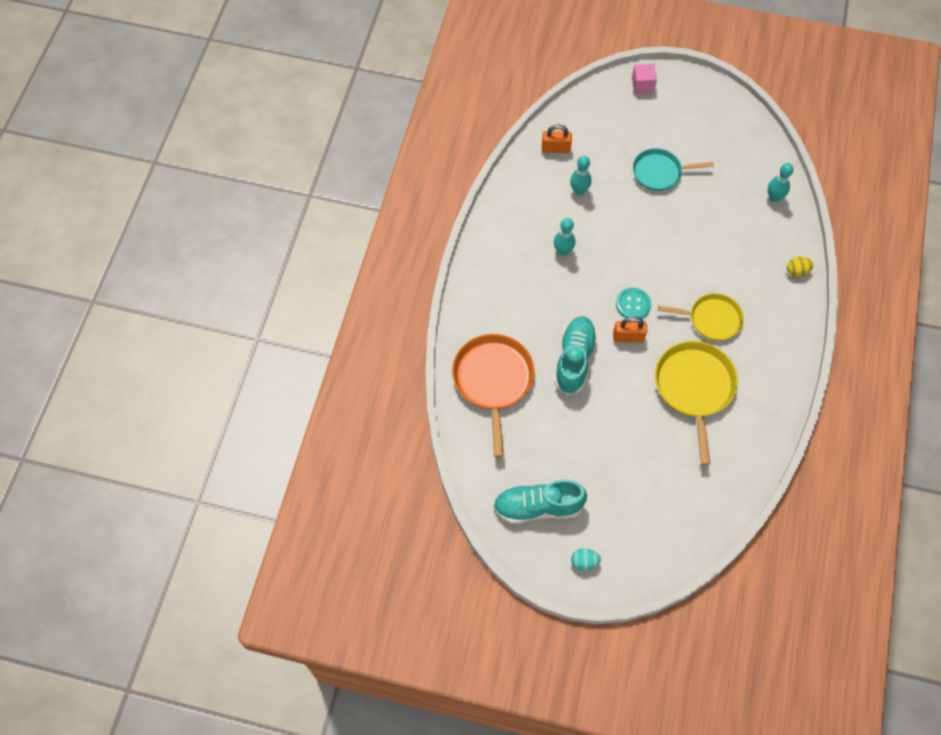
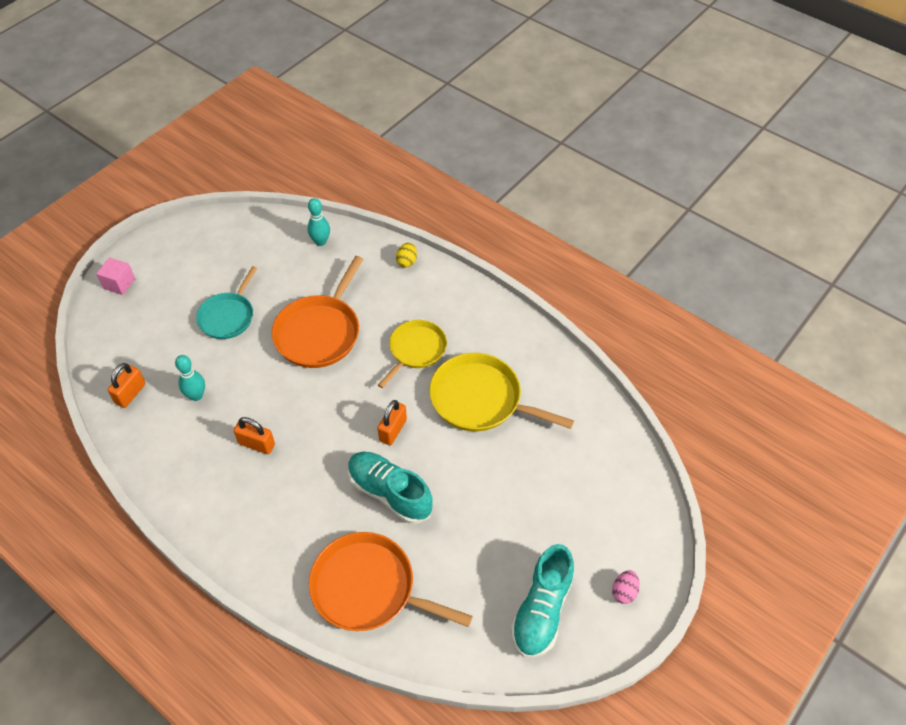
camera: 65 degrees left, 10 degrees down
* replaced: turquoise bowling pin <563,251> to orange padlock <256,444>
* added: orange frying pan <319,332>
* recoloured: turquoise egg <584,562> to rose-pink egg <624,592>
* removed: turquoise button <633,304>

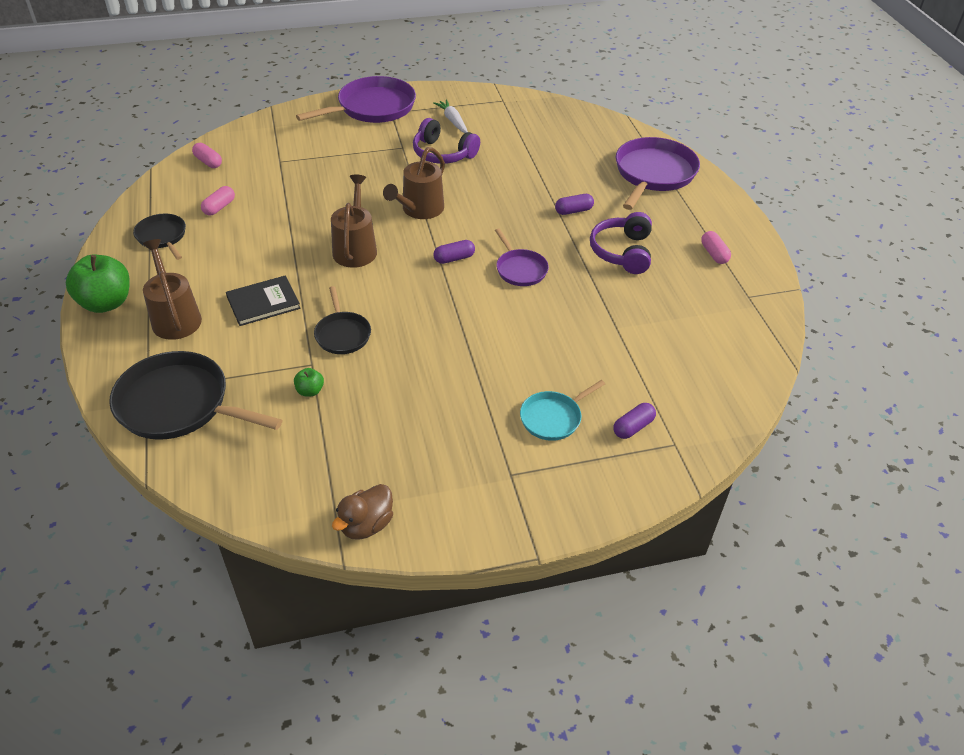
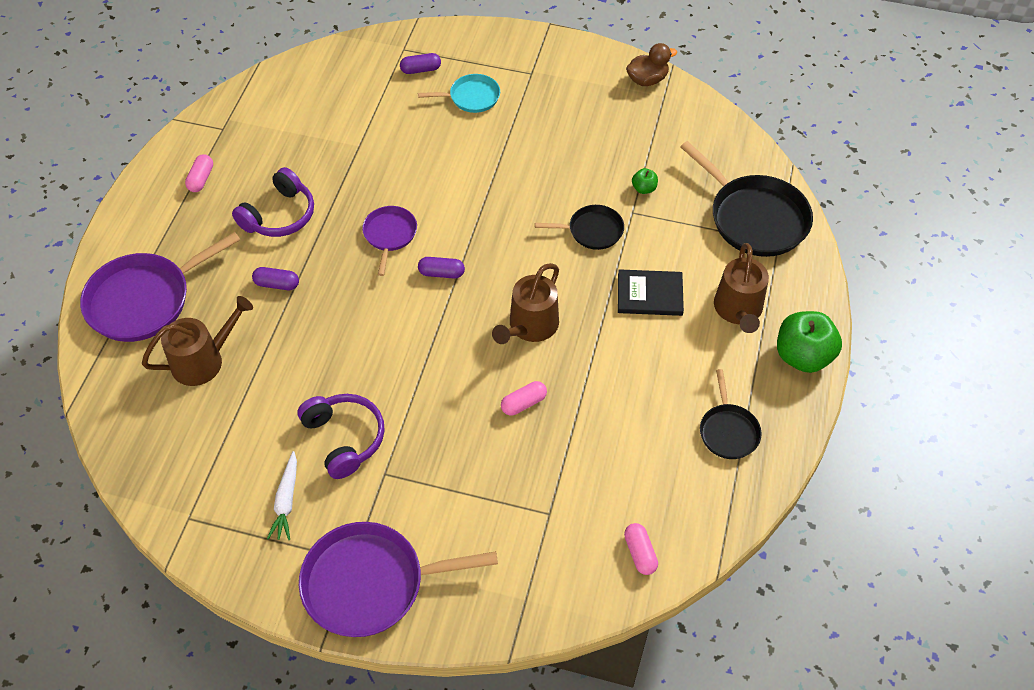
camera: 150 degrees left, 10 degrees up
* moved: brown watering can <420,209> to <203,360>
* moved: rose-pink pill shape <219,207> to <523,403>
* turned: black frying pan <342,334> = <592,231> 75 degrees clockwise

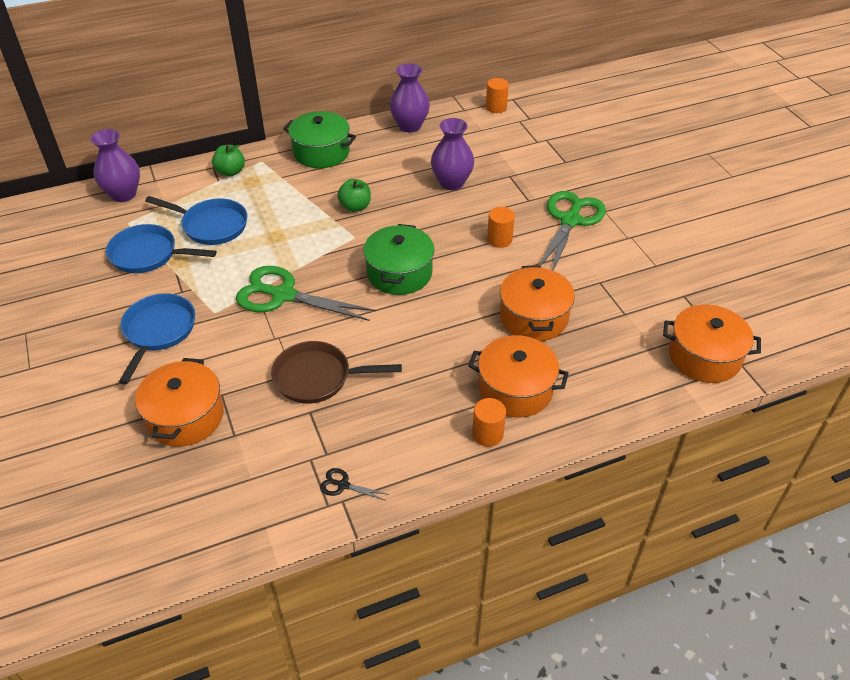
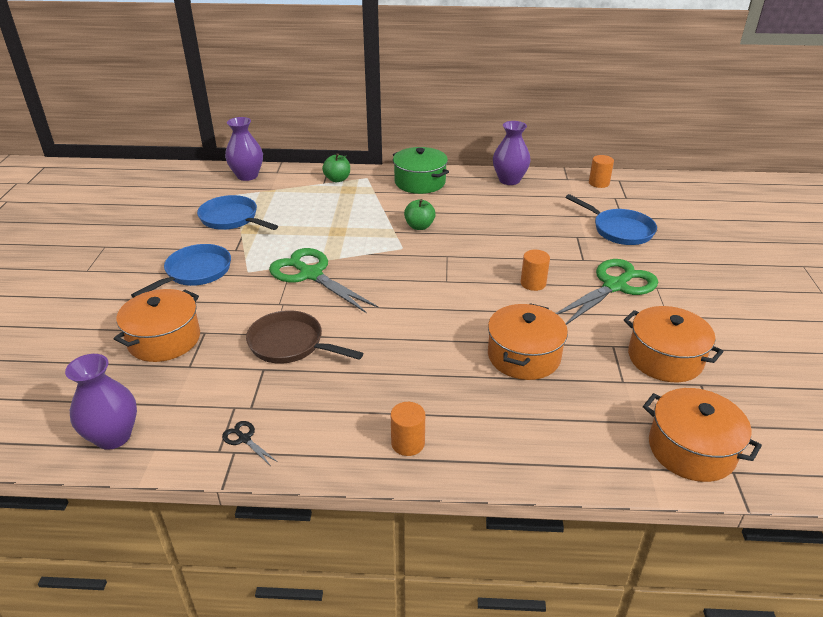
camera: 25 degrees right, 10 degrees down
* moved: purple tall vase <451,183> to <113,436>
* moved: royal blue frying pan <211,225> to <619,230>
* moved: orange stockpot <515,389> to <665,358>
* removed: leaf-green stockpot <399,273>

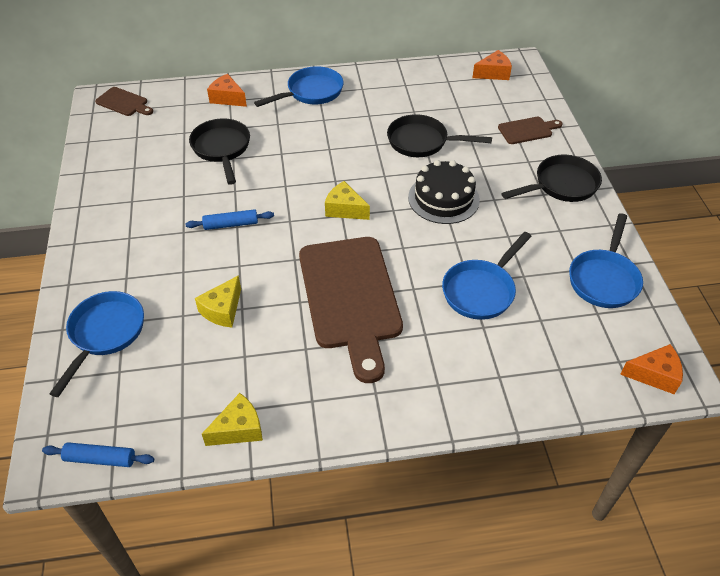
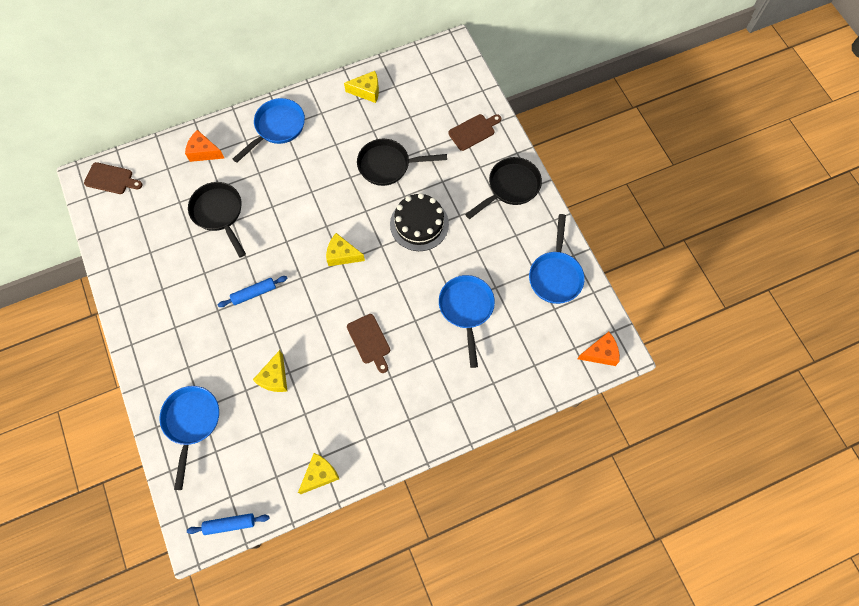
camera: 15 degrees left, 20 degrees up
* added: yellow cheese <367,91>
* resized: brown chopping board <350,298> = <369,341> x0.45
* turned: royal blue frying pan <481,290> = <466,309> 150 degrees clockwise
* removed: orange cheese <493,73>

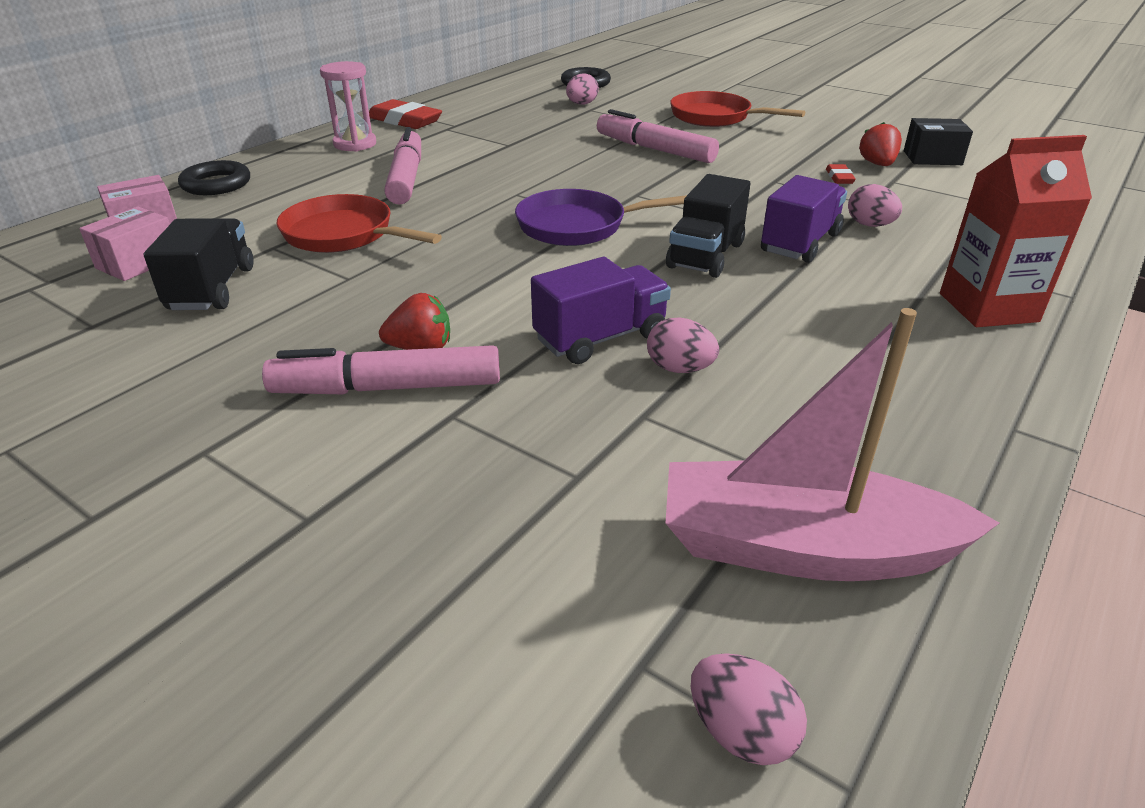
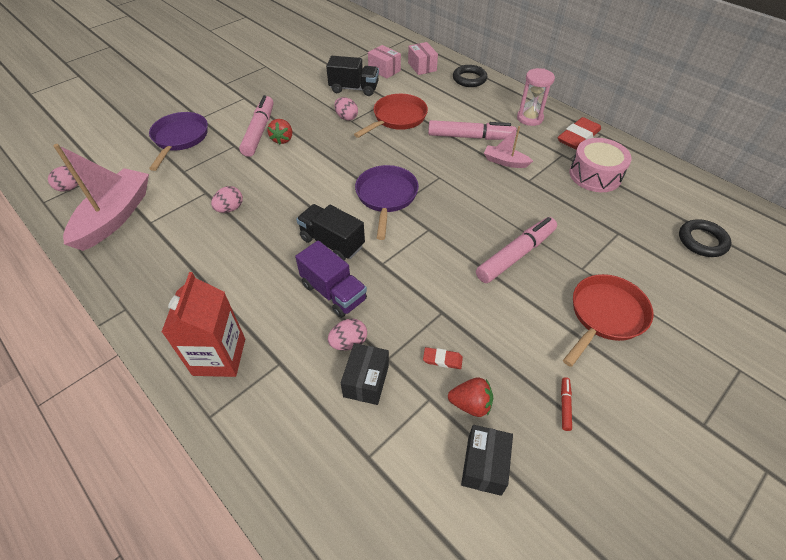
camera: 100 degrees right, 15 degrees up
* added: purple frying pan <180,139>
* moved: rose-pink egg <581,104> to <346,117>
* added: black box <366,381>
* added: rose-pink sailboat <505,162>
* added: red marker <565,405>
* added: rose-pink drum <595,175>
* removed: purple truck <600,338>

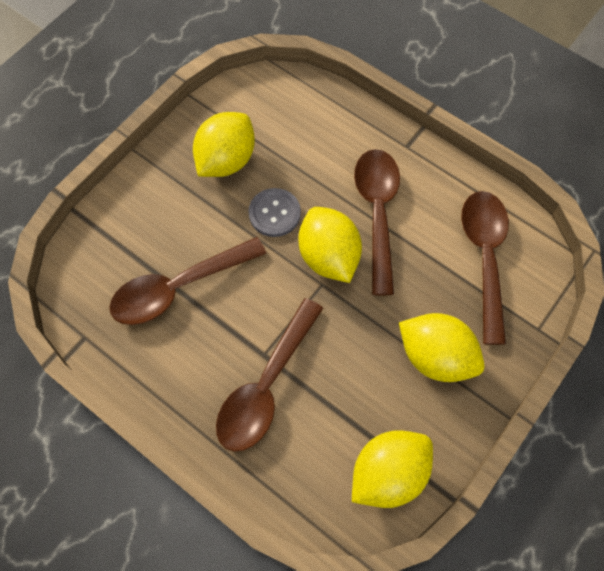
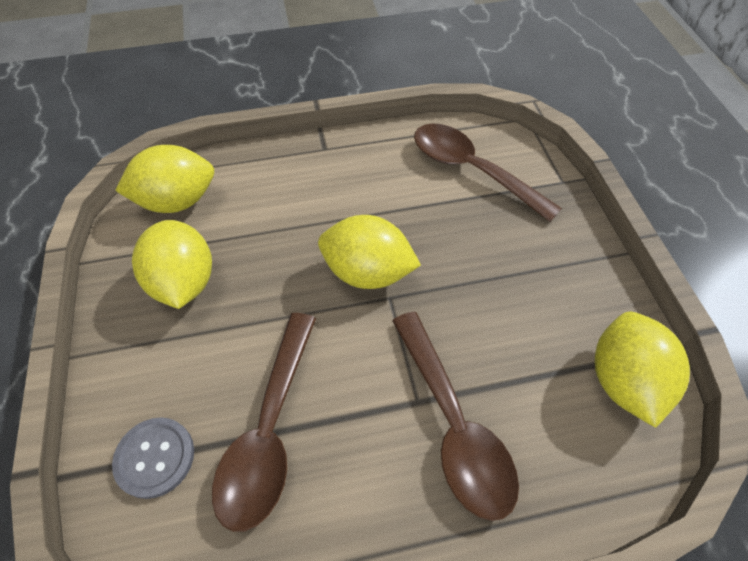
camera: 50 degrees left, 10 degrees down
* moved: grey button <274,213> to <155,458>
* moved: yellow lemon <435,356> to <177,201>
* removed: brown spoon <377,213>

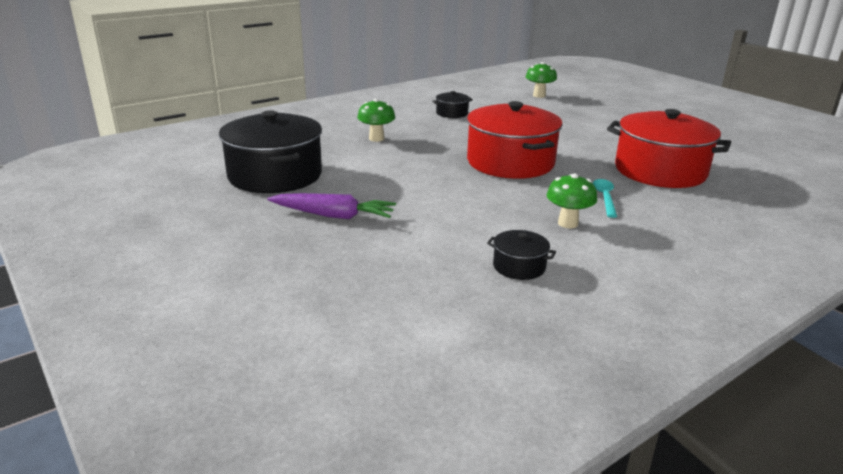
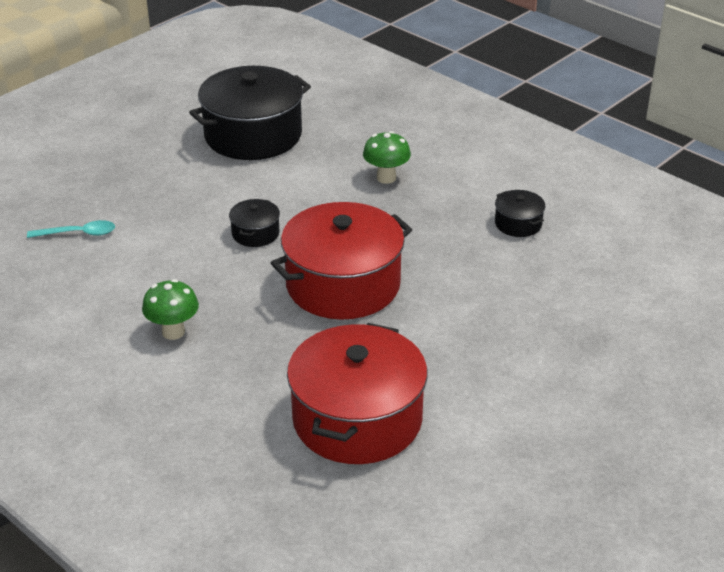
camera: 80 degrees right, 10 degrees up
* moved: turquoise spoon <605,198> to <78,234>
* moved: black stockpot <519,266> to <255,233>
* removed: purple carrot <334,215>
* removed: leaf-green mushroom <539,95>

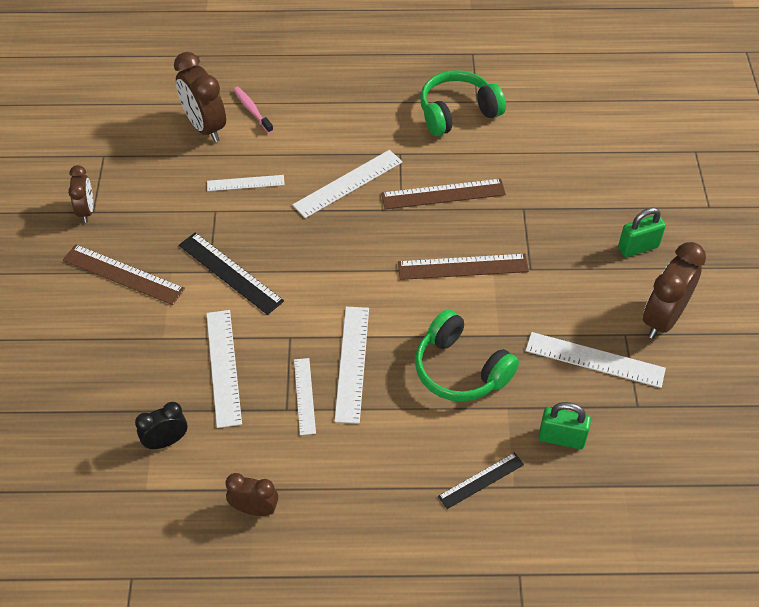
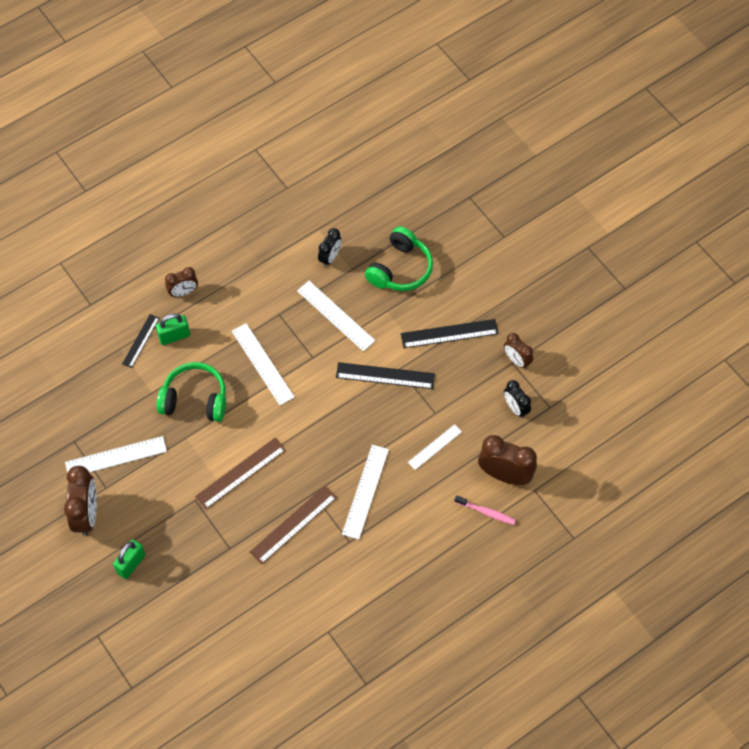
camera: 145 degrees right, 10 degrees up
* moved: leaf-green padlock <561,438> to <174,336>
* moved: brown bedside clock <254,509> to <183,292>
* moved: leaf-green headset <457,113> to <400,269>
* recoloured: brown measuring stick <123,274> to black measuring stick <449,334>
* added: black bedside clock <515,408>
* removed: snow-white measuring stick <304,396>

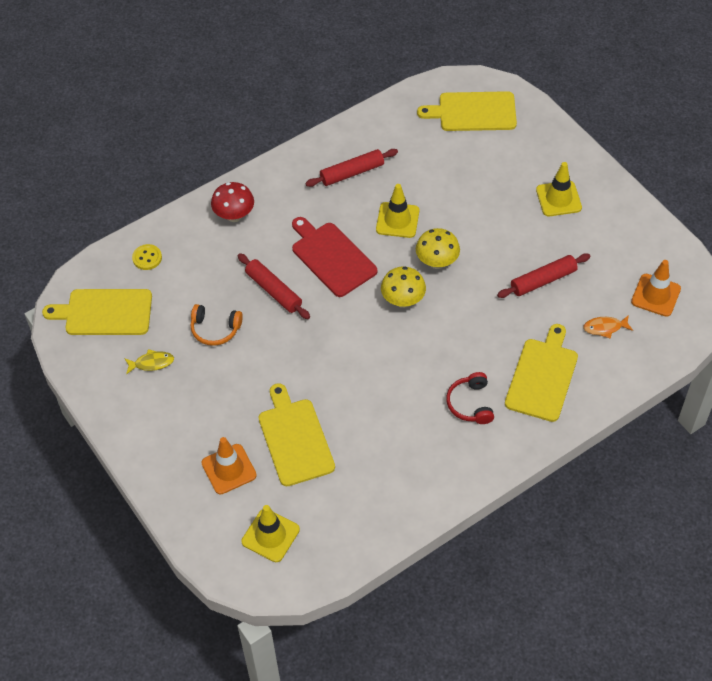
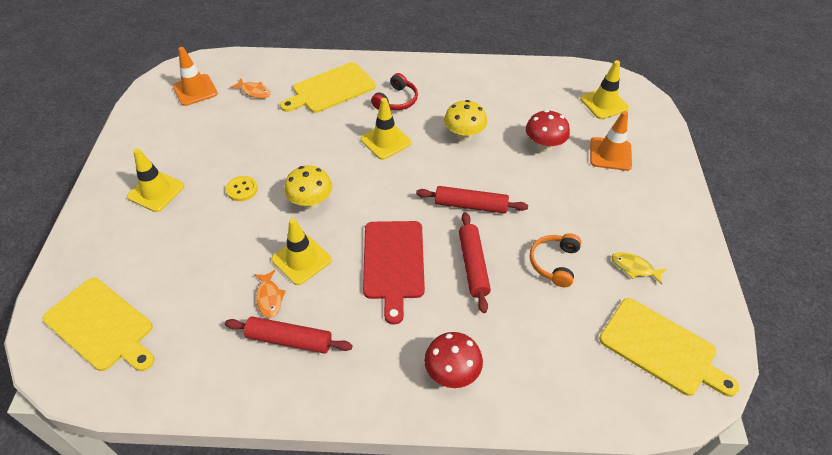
camera: 145 degrees left, 5 degrees down
* moved: yellow button <147,258> to <242,189>
* added: orange toy fish <269,298>
* added: yellow safety cone <385,141>
* moved: red rolling pin <543,280> to <470,205>
* moved: yellow mushroom <403,300> to <464,136>
* replaced: yellow chopping board <295,439> to red mushroom <544,146>
* turned: orange headset <215,329> = <554,263> 120 degrees counterclockwise

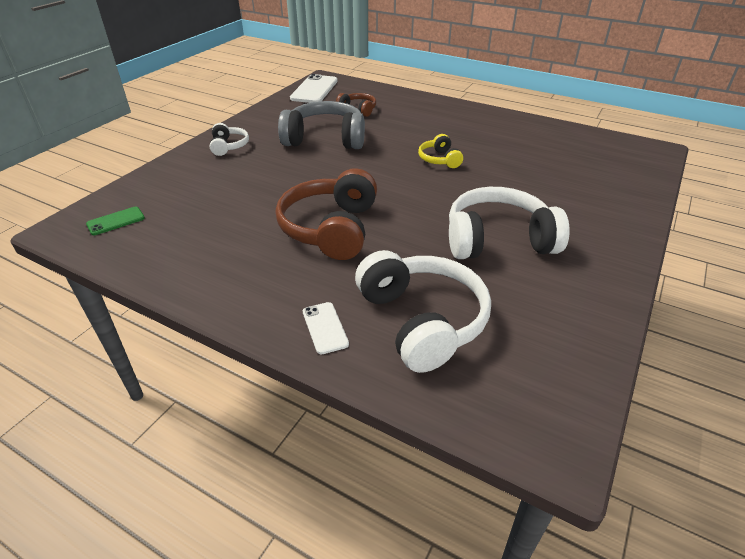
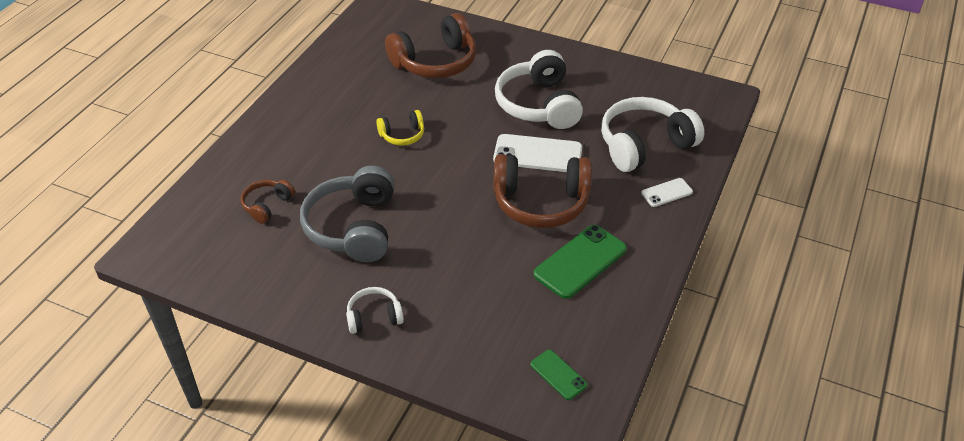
camera: 95 degrees left, 5 degrees up
* added: brown headset <435,62>
* moved: snow-white mobile phone <314,90> to <537,154>
* added: leaf-green mobile phone <580,261>

